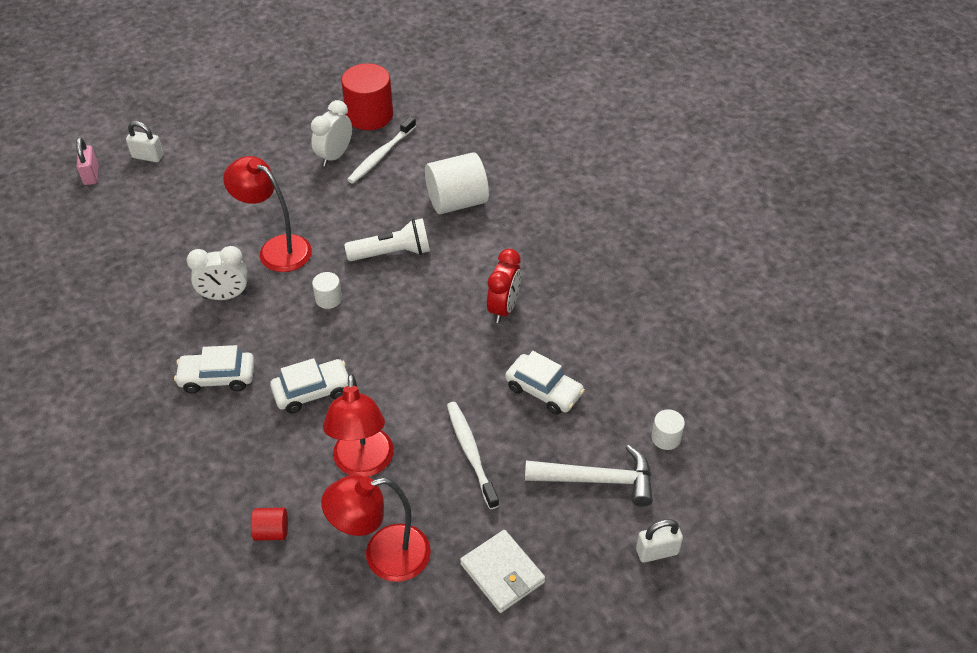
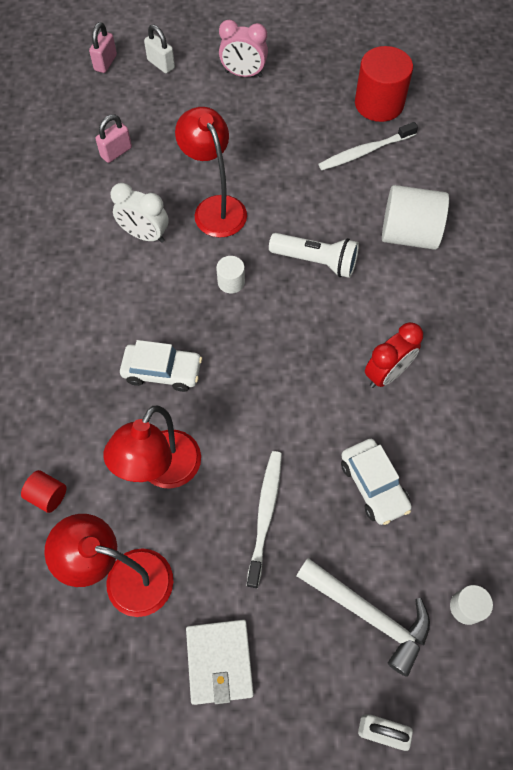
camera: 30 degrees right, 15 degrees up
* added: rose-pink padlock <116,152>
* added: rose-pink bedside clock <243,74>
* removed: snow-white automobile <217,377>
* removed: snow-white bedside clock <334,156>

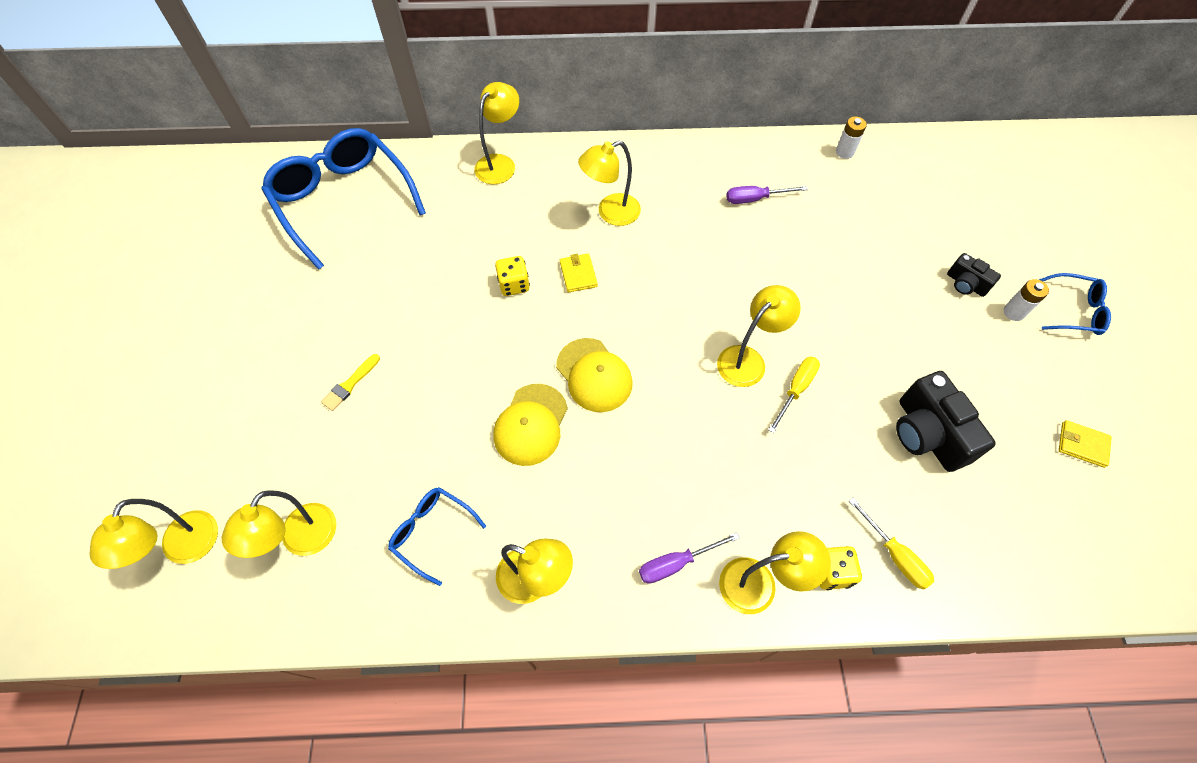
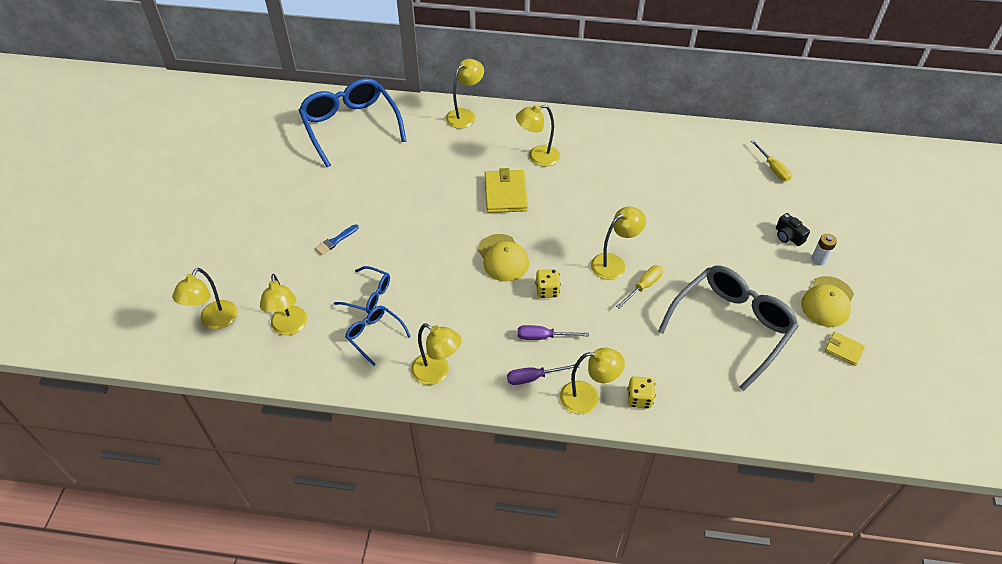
camera: 10 degrees right, 10 degrees down
* turned: yellow desk lamp <302,540> = <289,327> 45 degrees counterclockwise
* recoloured: yellow paint brush <350,384> to royal blue paint brush <336,241>
* moved: royal blue glasses <1074,311> to <368,295>
* resized: yellow billfold <578,274> = <505,194> x1.82
* moved: purple hand screwdriver <755,199> to <543,337>
* moved: yellow game die <514,285> to <547,290>
* replaced: black photo camera <927,434> to grey glasses <731,327>
* moved: yellow hand screwdriver <895,555> to <773,169>
* moved: yellow cap <531,424> to <827,302>
* removed: snow-white battery <844,152>

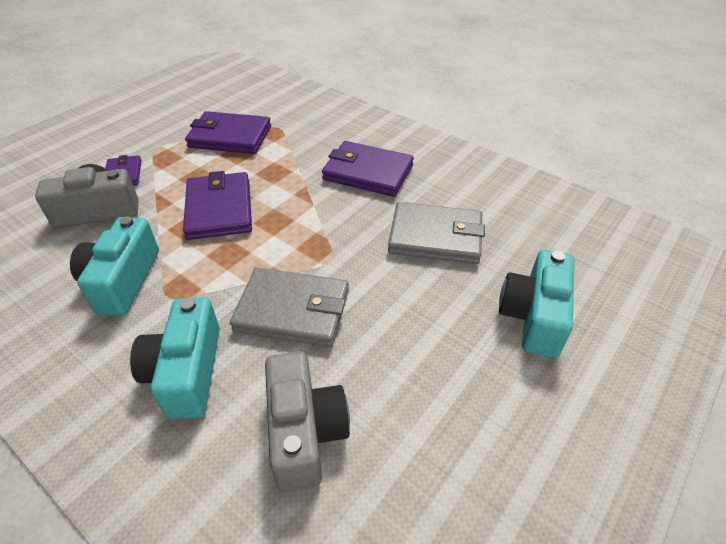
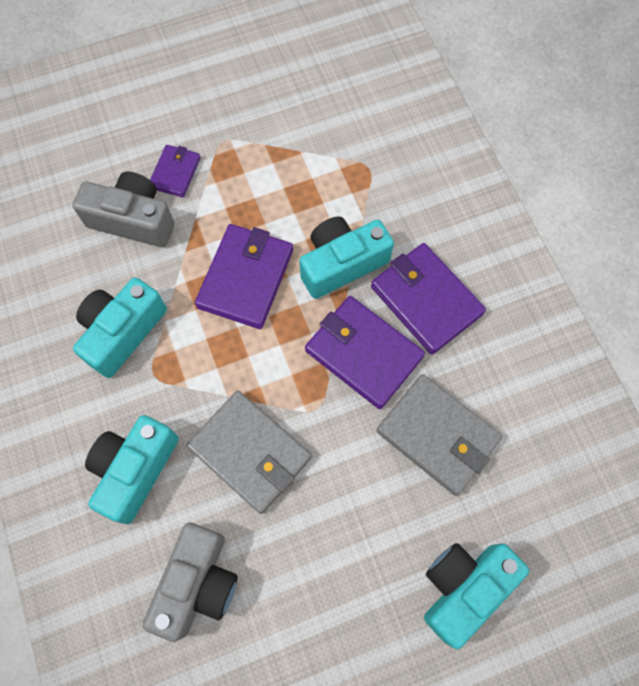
camera: 30 degrees right, 25 degrees up
* added: turquoise photo camera <342,264>
* moved: purple billfold <230,137> to <363,353>

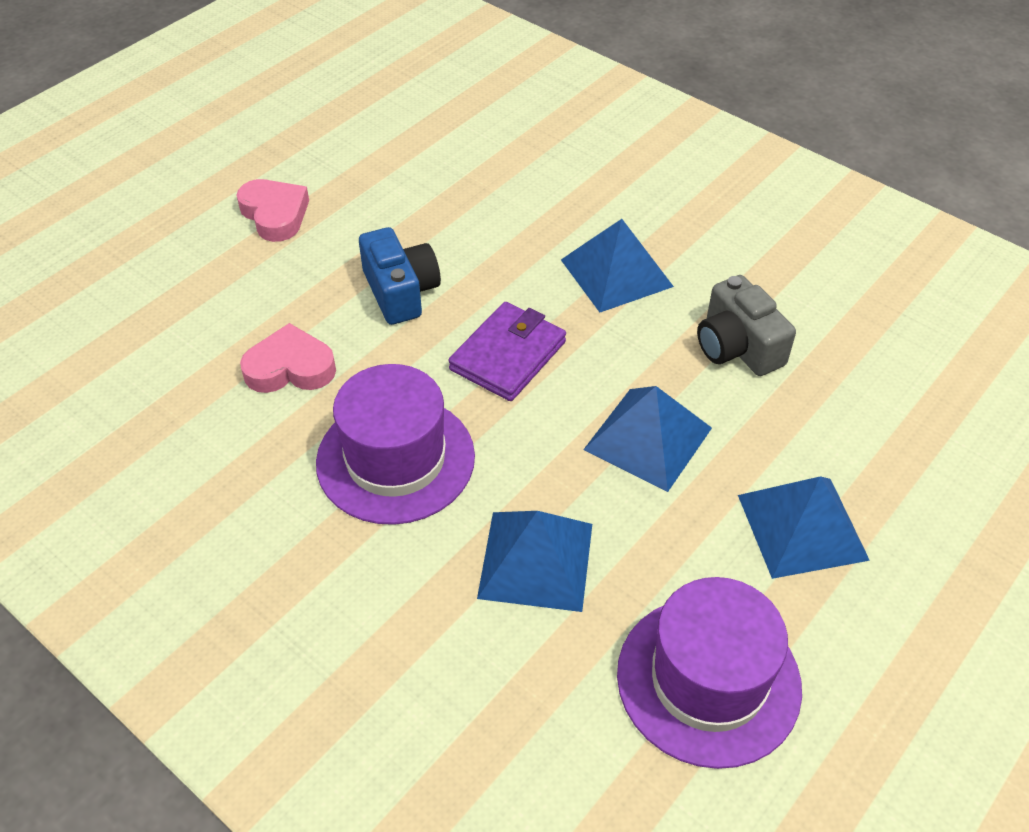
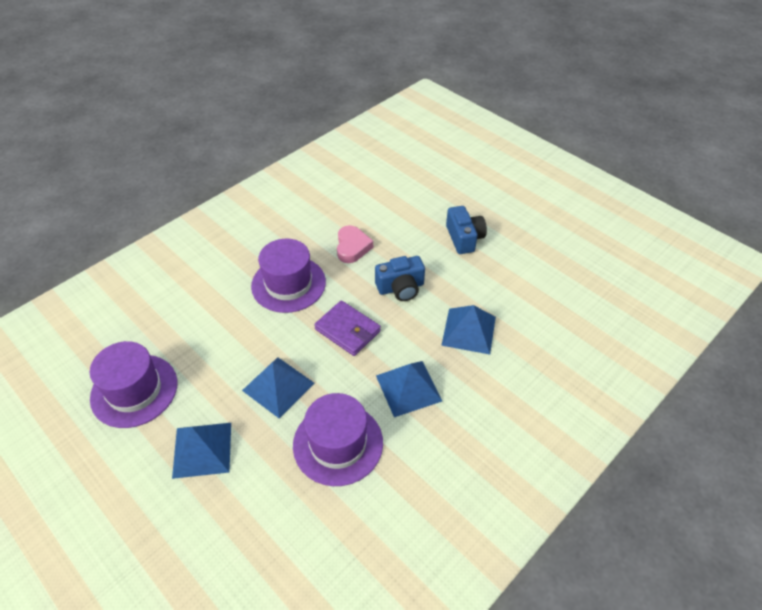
camera: 95 degrees right, 0 degrees up
* replaced: grey photo camera <737,347> to purple tall hat <338,443>
* moved: royal blue solid pyramid <535,560> to <468,330>
* replaced: rose-pink love heart <275,214> to royal blue photo camera <464,238>

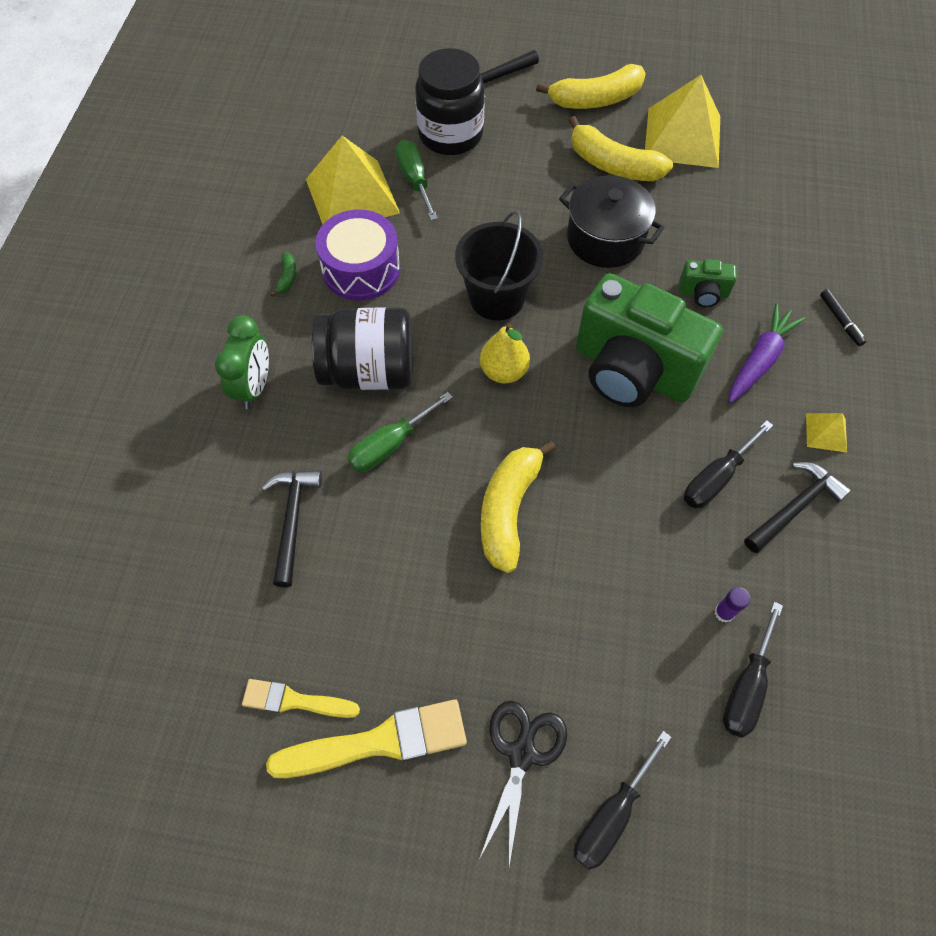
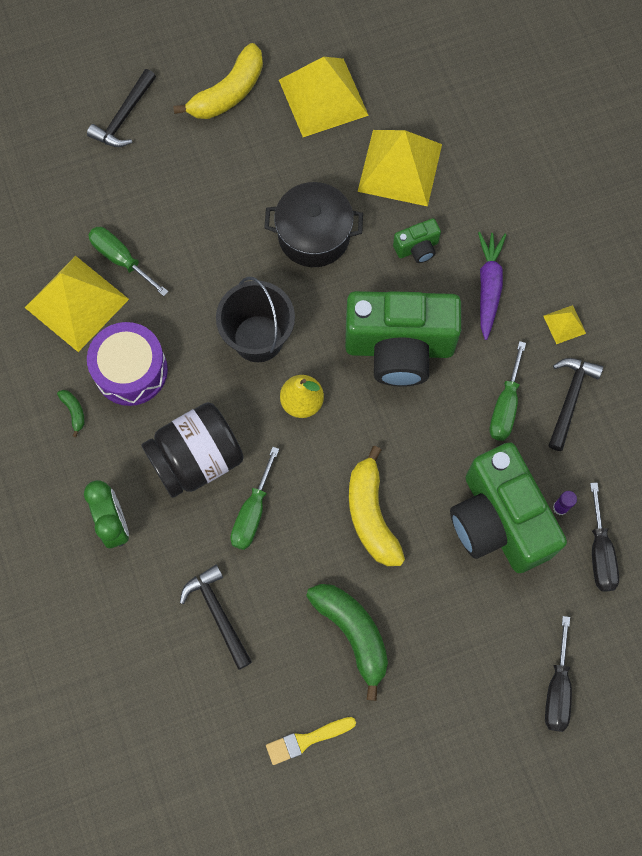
camera: 30 degrees left, 10 degrees up
* added: leaf-green toy banana <353,633>
* added: yellow solid pyramid <400,167>
* added: leaf-green photo camera <498,521>
* recoloured: black hand screwdriver <716,478> to leaf-green hand screwdriver <505,406>
* removed: yellow paint brush <379,742>
* removed: black jar <450,135>
* removed: black scissors <521,754>
* removed: yellow toy banana <613,165>
* removed: black marker <840,320>

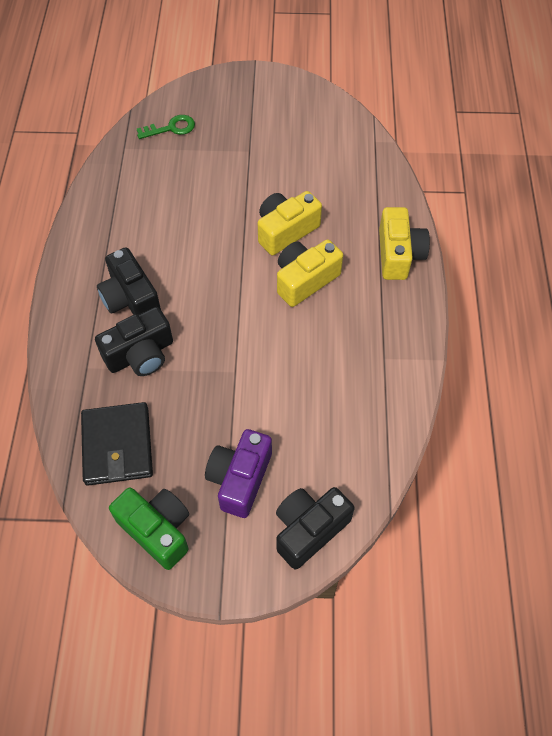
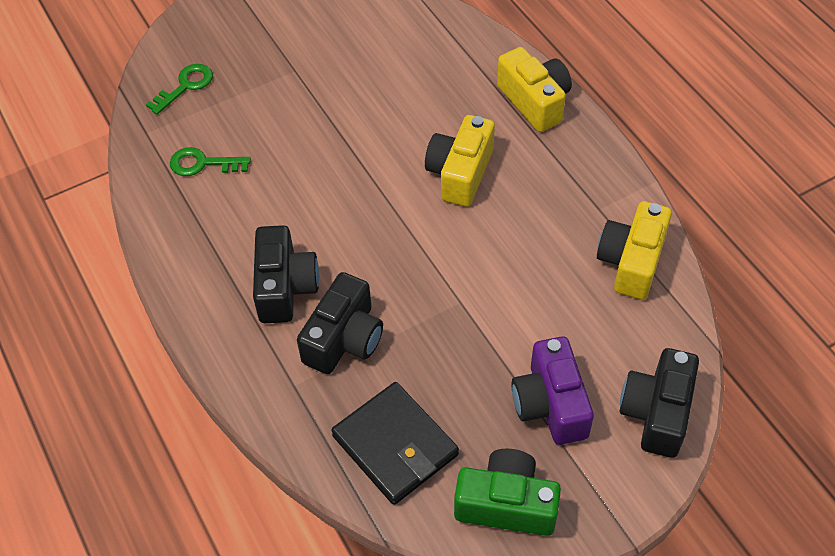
camera: 30 degrees left, 5 degrees down
* added: leaf-green latchkey <203,164>
* turned: black photo camera <130,298> = <285,287> 120 degrees counterclockwise
* moved: yellow photo camera <285,231> to <631,261>

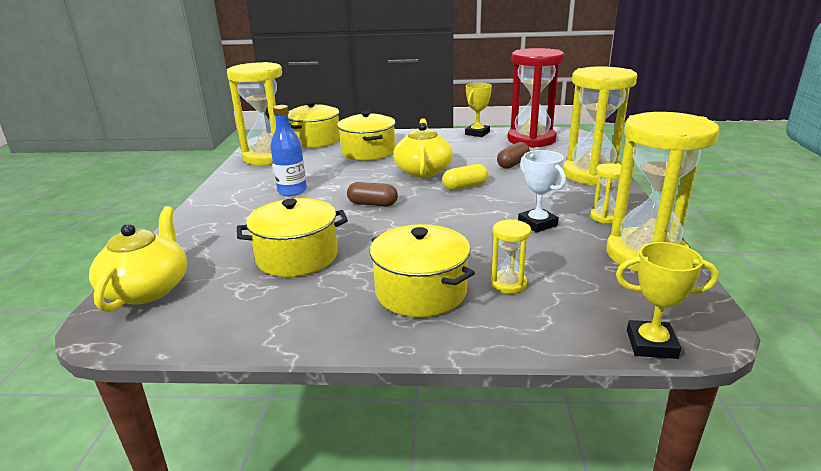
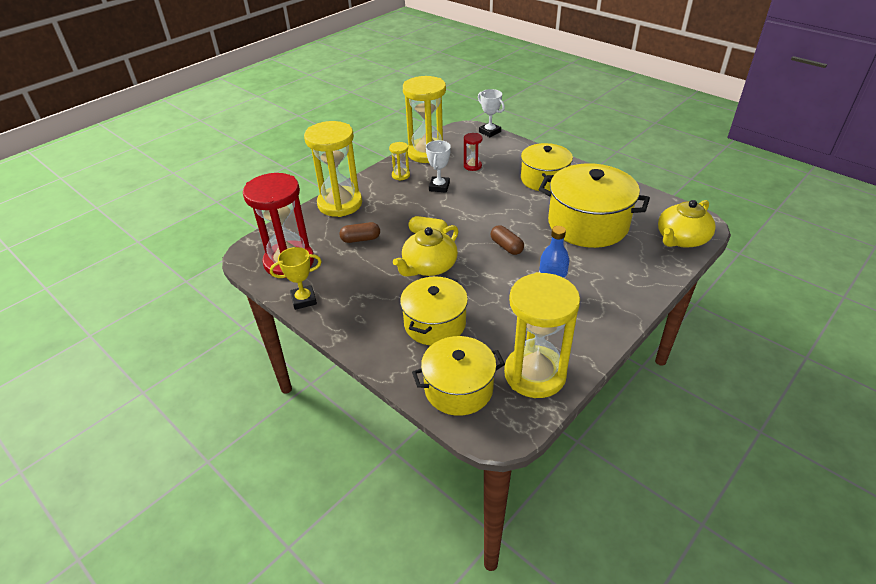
camera: 140 degrees left, 15 degrees up
* added: red hourglass <472,166>
* recoloured: yellow prize cup <651,344> to snow-white prize cup <490,132>
* resized: yellow stockpot <297,257> = <588,224> x1.52
* removed: yellow hourglass <508,284>

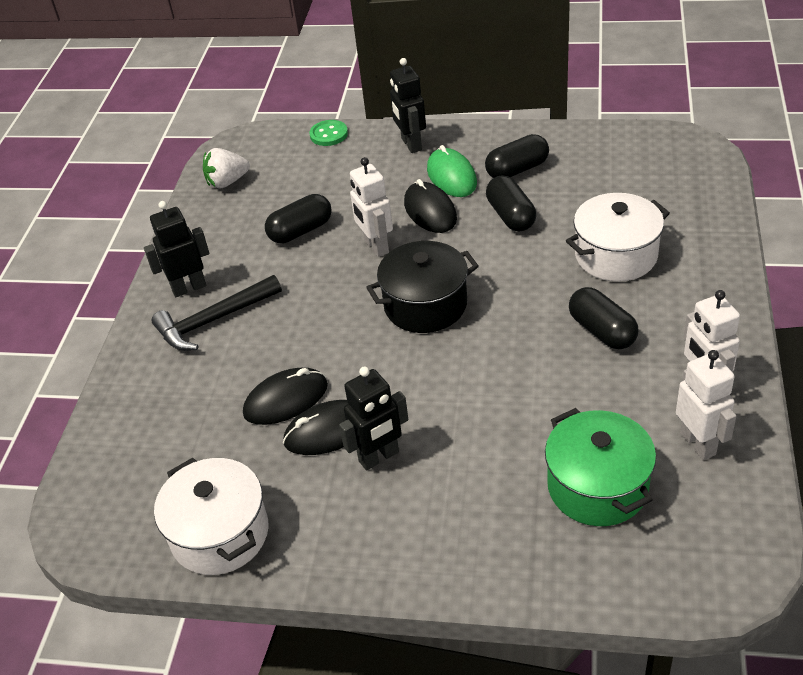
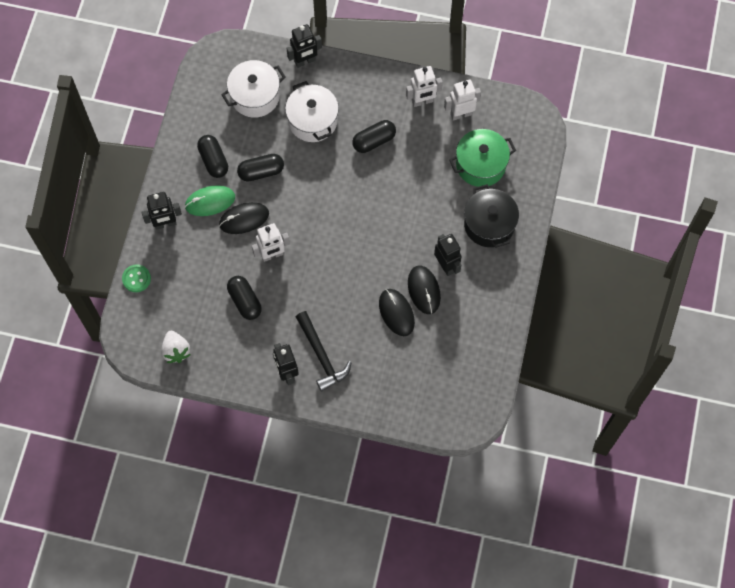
camera: 90 degrees left, 25 degrees up
* moved: snow-white stockpot <220,533> to <255,96>
* added: black toy robot <305,61>
* moved: black stockpot <425,305> to <489,224>

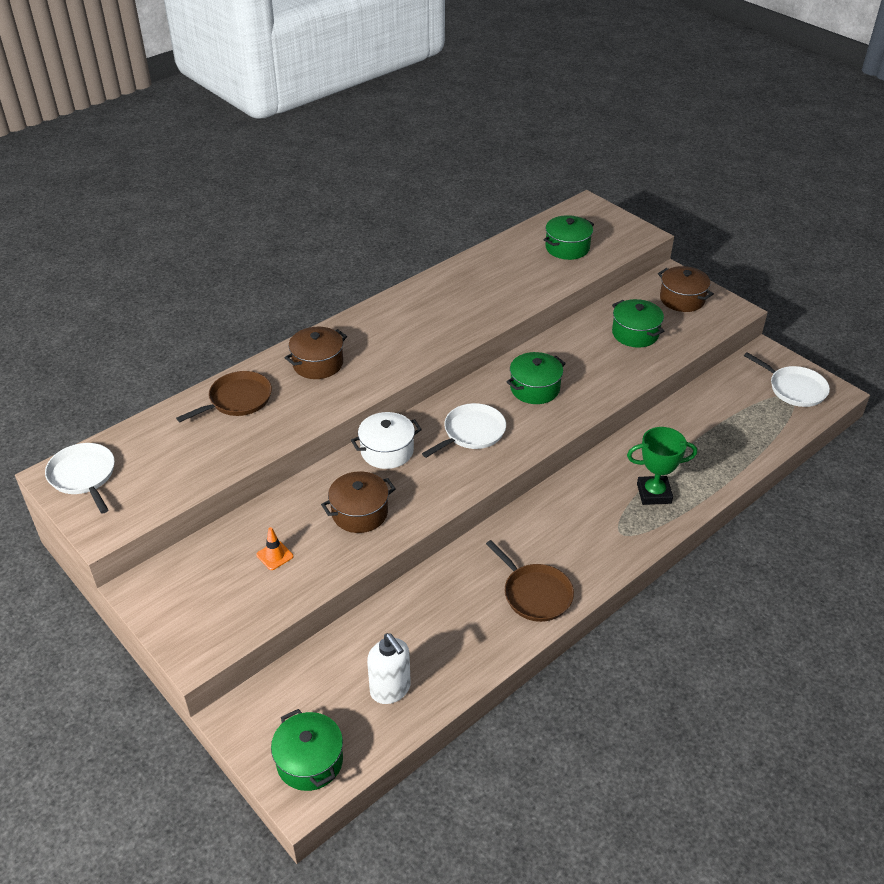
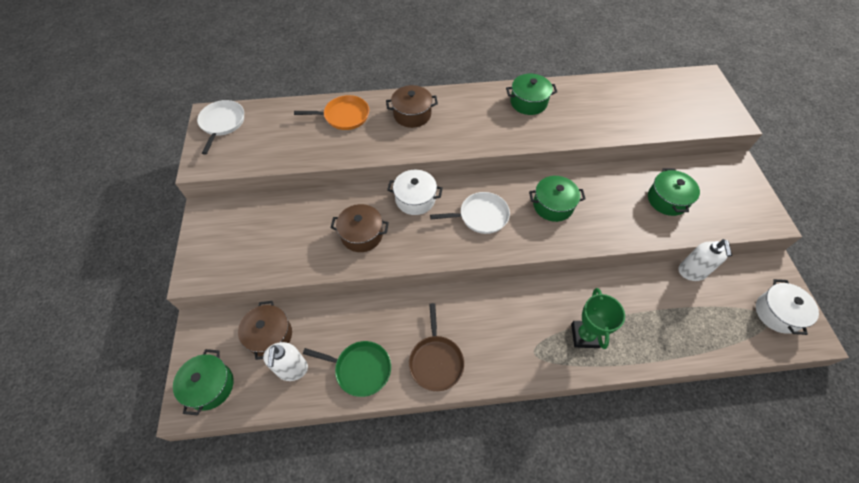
camera: 35 degrees right, 15 degrees up
* moved: brown stockpot <682,299> to <270,336>
* recoloured: brown frying pan <237,400> to orange frying pan <344,116>
* added: leaf-green frying pan <360,369>
* moved: leaf-green stockpot <567,248> to <528,102>
* turned: leaf-green prize cup <654,493> = <585,335> 60 degrees clockwise
* added: snow-white soap dispenser <691,272>
* replaced: snow-white frying pan <794,389> to snow-white stockpot <777,313>
* removed: orange safety cone <275,555>

